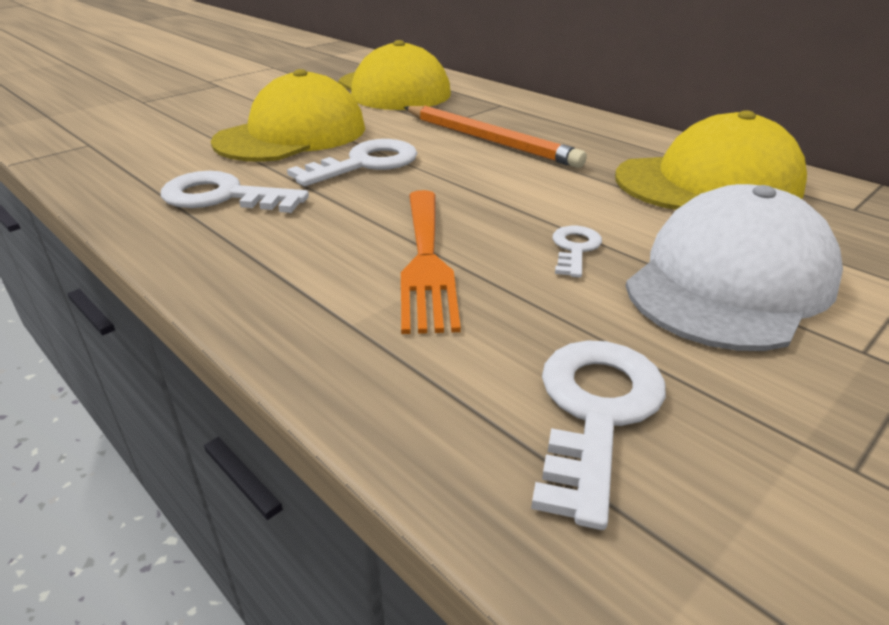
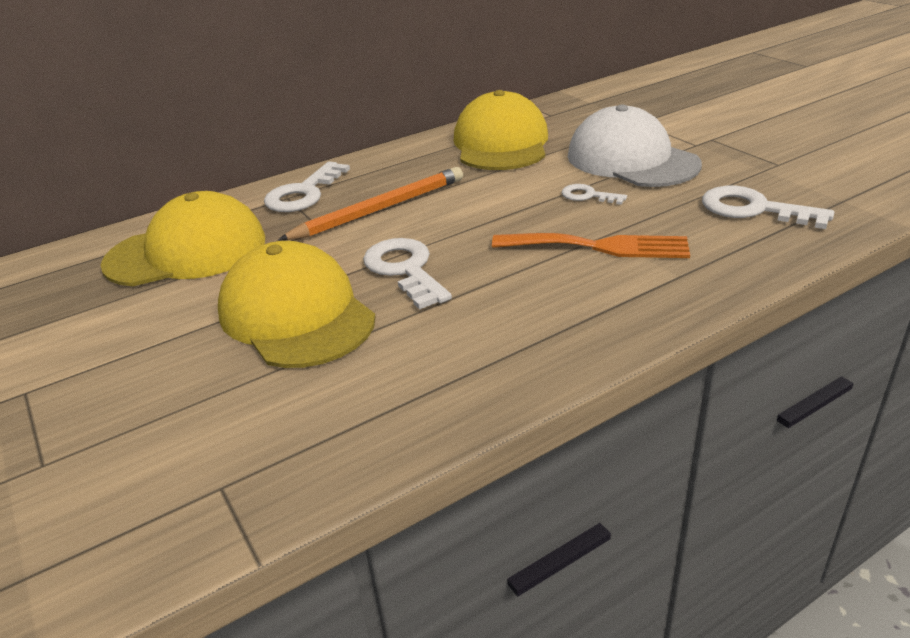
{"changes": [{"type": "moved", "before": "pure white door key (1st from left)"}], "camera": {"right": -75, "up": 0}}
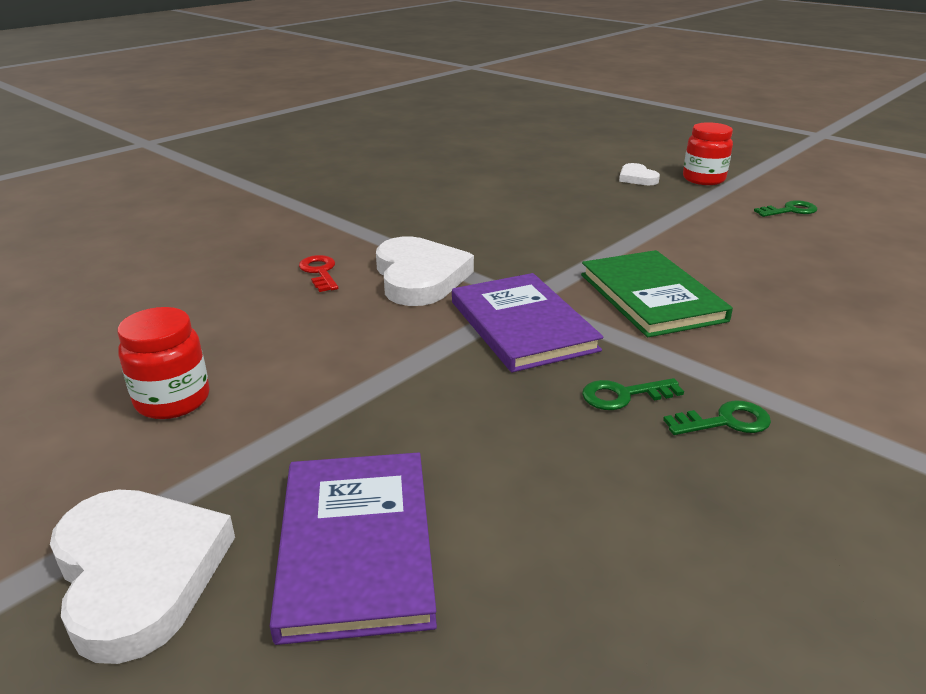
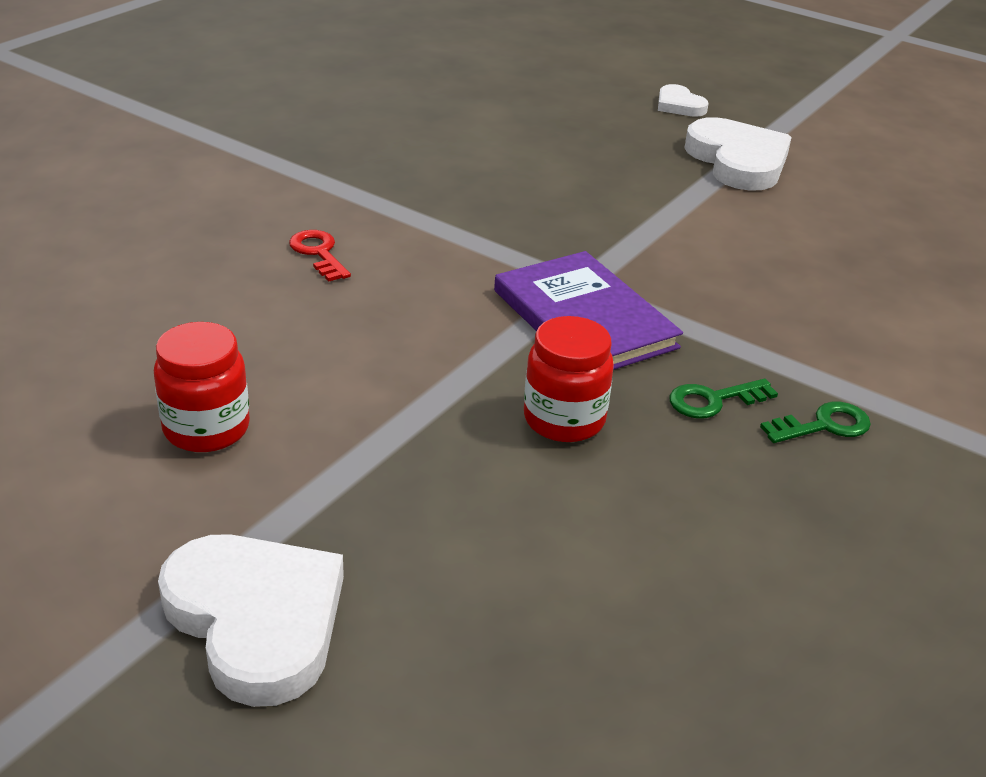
{"changes": [{"type": "removed", "before": "purple hardback (1st from left)"}, {"type": "removed", "before": "emerald hardback"}, {"type": "removed", "before": "emerald door key (3rd from left)"}, {"type": "moved", "before": "pure white heart (2nd from left in the first image)", "after": "pure white heart (3rd from left)"}, {"type": "moved", "before": "red jar (2nd from left)"}], "camera": {"right": -10, "up": 5}}
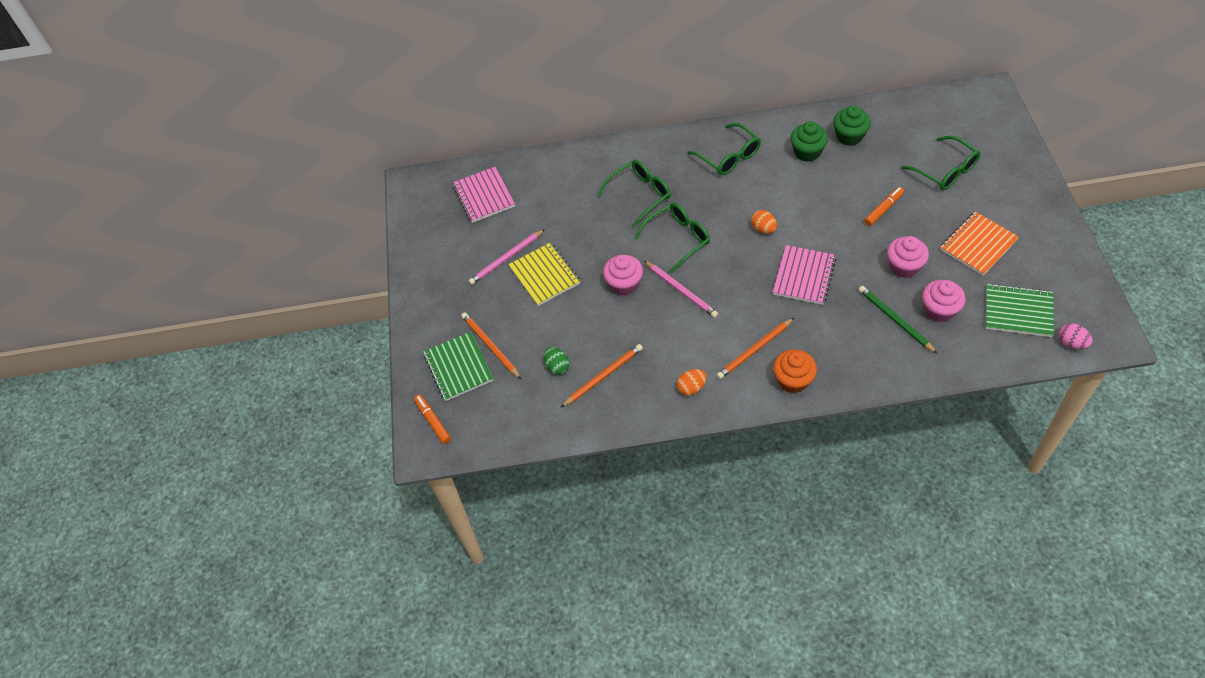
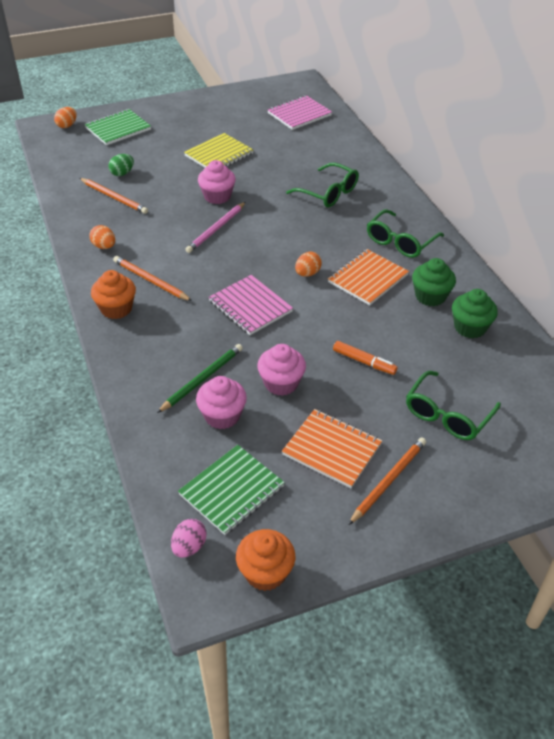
{"changes": [{"type": "removed", "before": "rosy pencil (1st from left)"}, {"type": "removed", "before": "emerald glasses (2nd from left)"}, {"type": "added", "after": "bright orange muffin (2nd from left)"}, {"type": "added", "after": "bright orange notepad (2nd from left)"}, {"type": "moved", "before": "bright orange pencil (1st from left in the first image)", "after": "bright orange pencil (3rd from left)"}, {"type": "replaced", "before": "bright orange marker (1st from left)", "after": "bright orange egg shape (1st from left)"}, {"type": "turned", "before": "rosy notepad (2nd from left in the first image)", "turn": 45}, {"type": "turned", "before": "emerald notepad (2nd from left)", "turn": 45}], "camera": {"right": 70, "up": -10}}
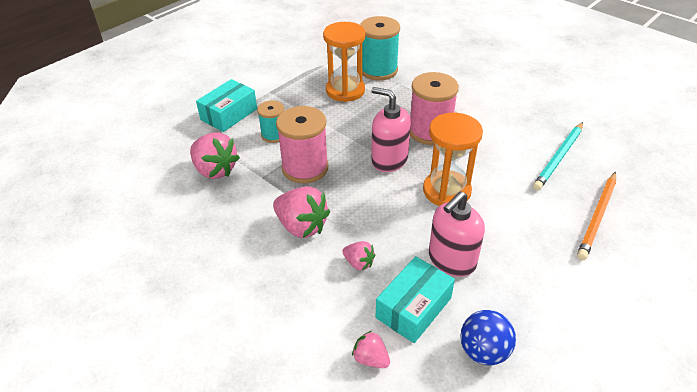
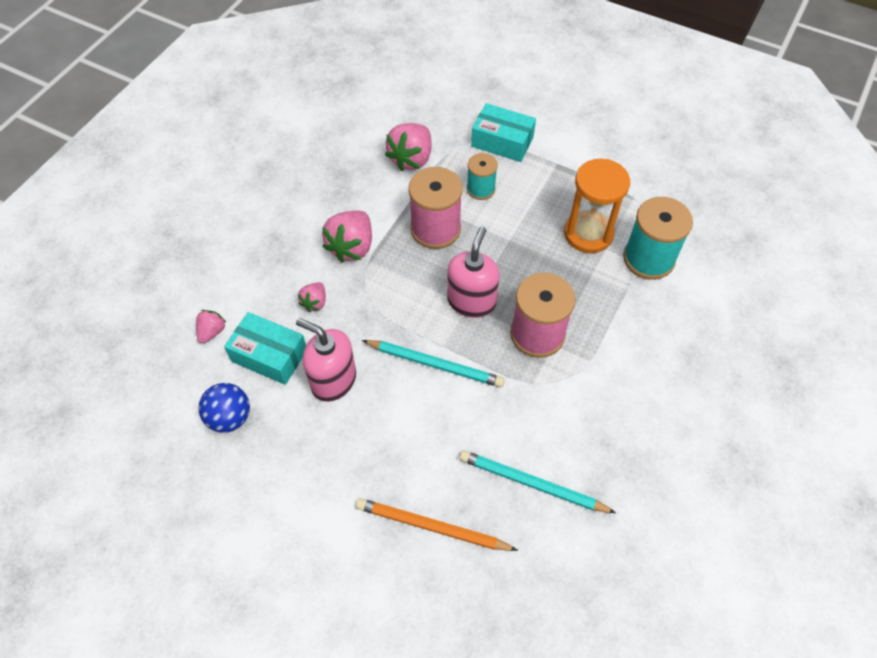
{"changes": [{"type": "replaced", "before": "bright orange sand timer (2nd from left)", "after": "teal pencil (1st from left)"}], "camera": {"right": 75, "up": 15}}
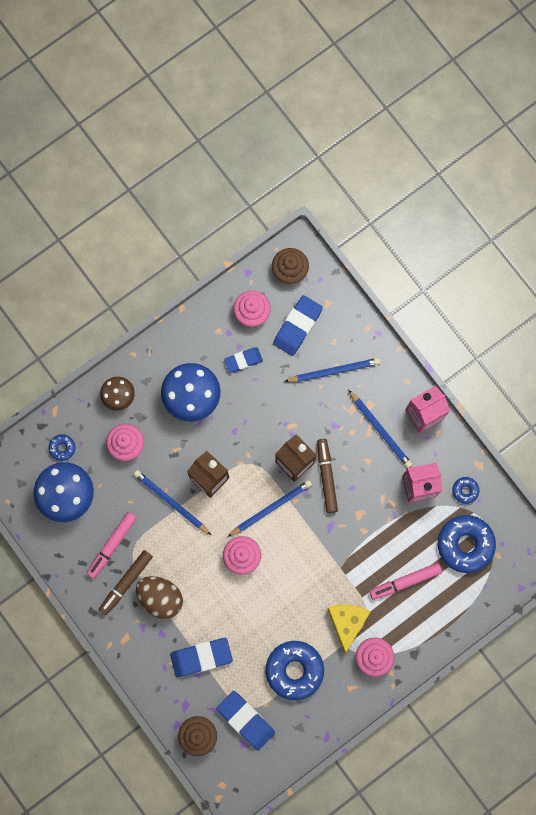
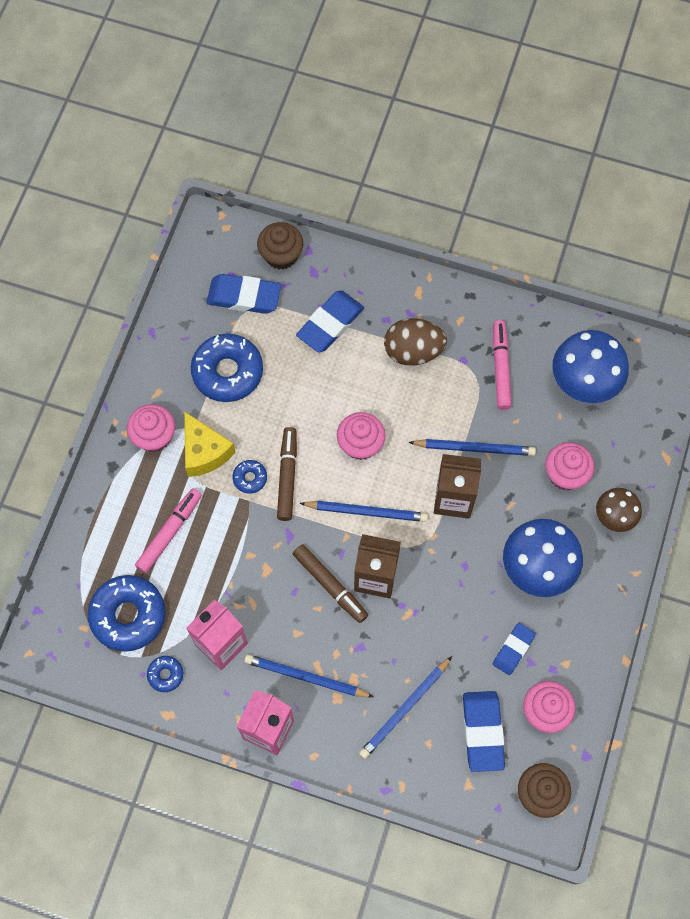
{"changes": [{"type": "moved", "before": "blue doughnut (1st from left in the first image)", "after": "blue doughnut (4th from left)"}, {"type": "moved", "before": "russet marker (1st from left)"}, {"type": "turned", "before": "blue pencil (2nd from left)", "turn": -105}], "camera": {"right": 145, "up": -10}}
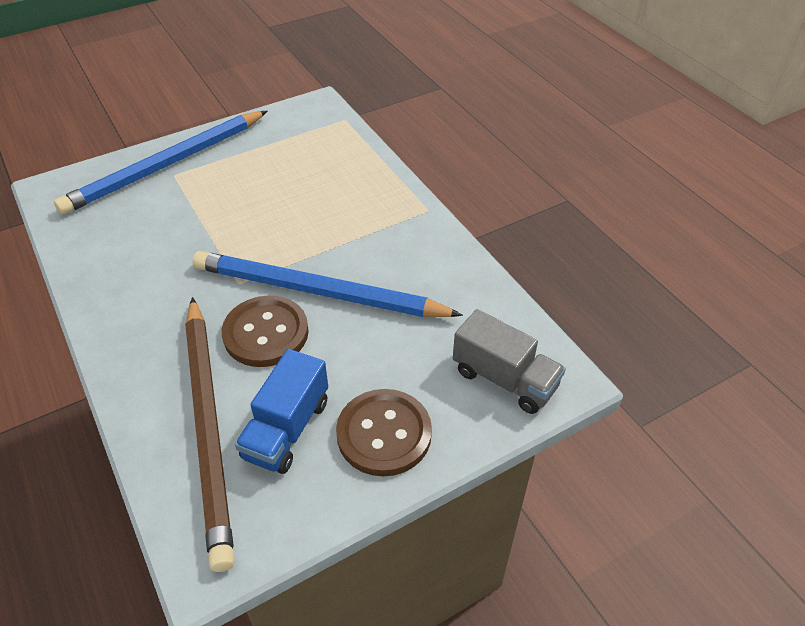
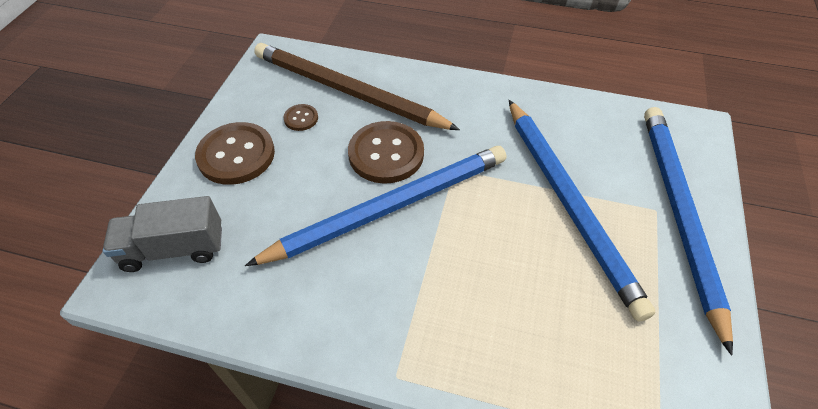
{"changes": [{"type": "added", "after": "blue pencil (2nd from left)"}, {"type": "replaced", "before": "blue truck", "after": "russet sewing button (2nd from left)"}], "camera": {"right": 135, "up": 5}}
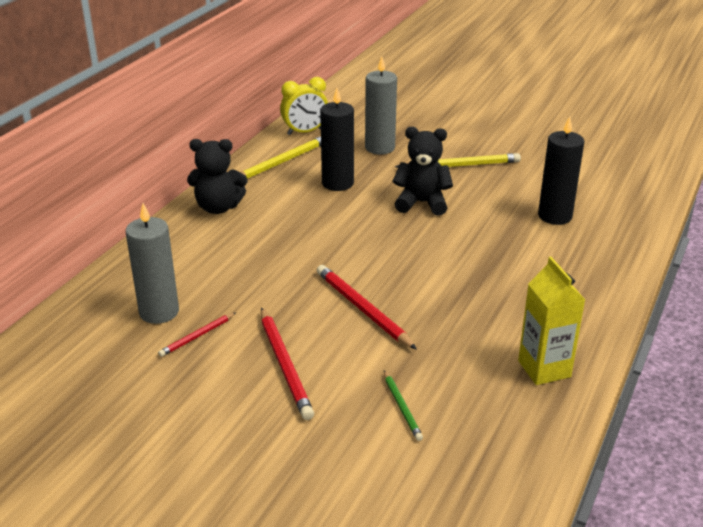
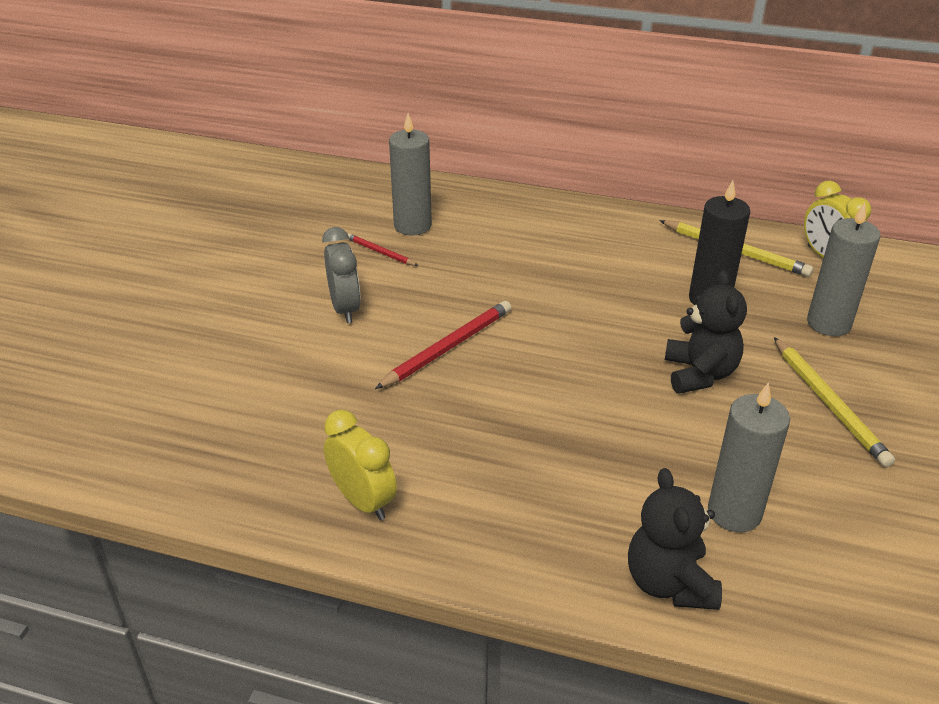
{"changes": [{"type": "removed", "before": "emerald pencil"}, {"type": "moved", "before": "ebony stuffed bear (1st from left)"}, {"type": "replaced", "before": "red pencil (2nd from left)", "after": "grey clock"}, {"type": "replaced", "before": "bright yellow milk carton", "after": "bright yellow clock (1st from left)"}, {"type": "recoloured", "before": "ebony pillar candle (2nd from left)", "after": "grey pillar candle (2nd from left)"}], "camera": {"right": 80, "up": 5}}
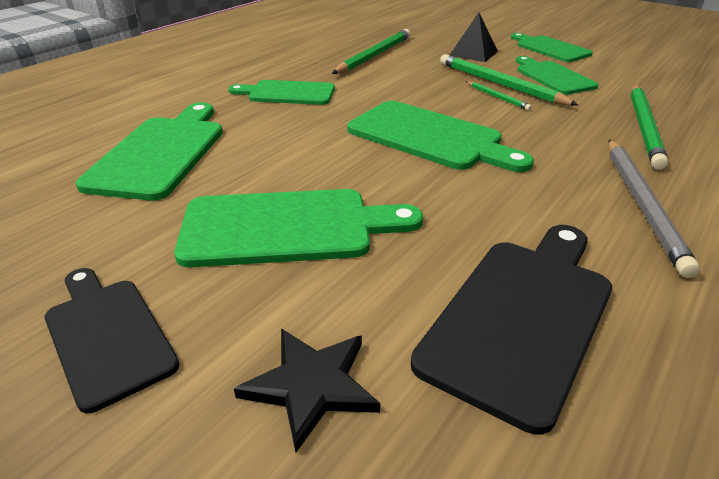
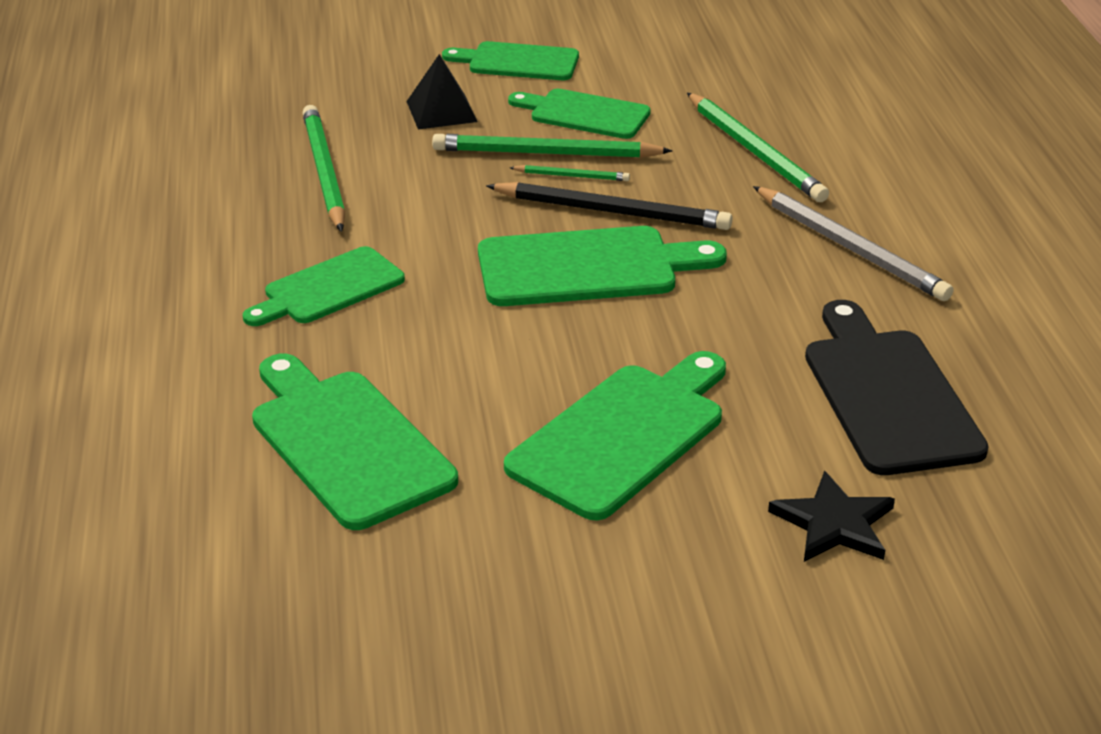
{"changes": [{"type": "removed", "before": "ebony bread board (1st from left)"}, {"type": "added", "after": "ebony pencil"}], "camera": {"right": -45, "up": 0}}
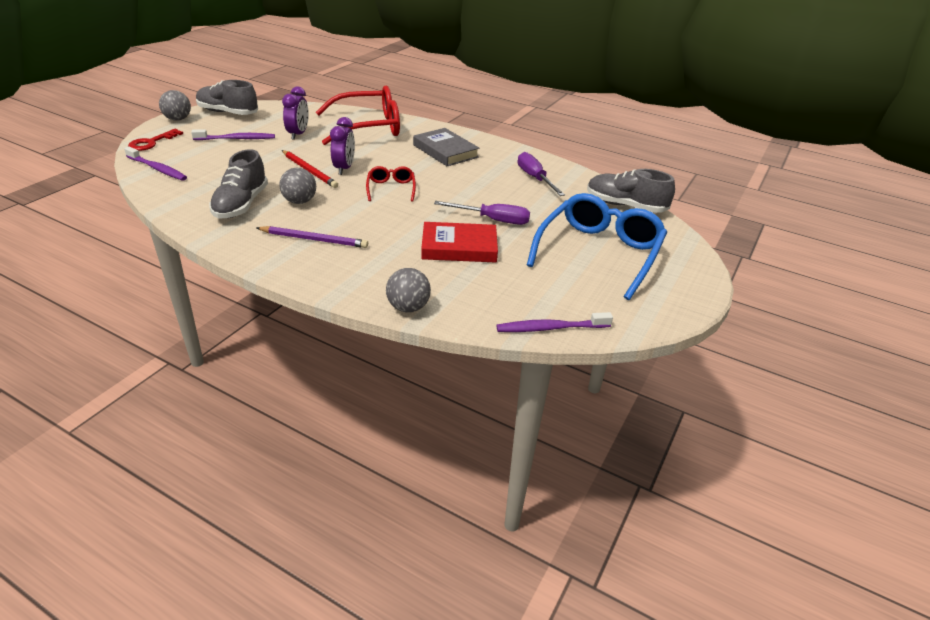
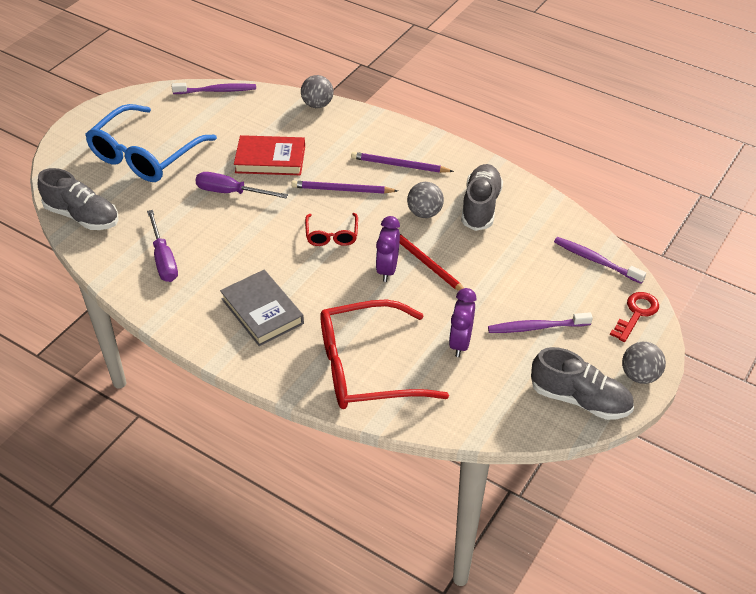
{"changes": [{"type": "added", "after": "purple pencil (1st from left)"}], "camera": {"right": -175, "up": 10}}
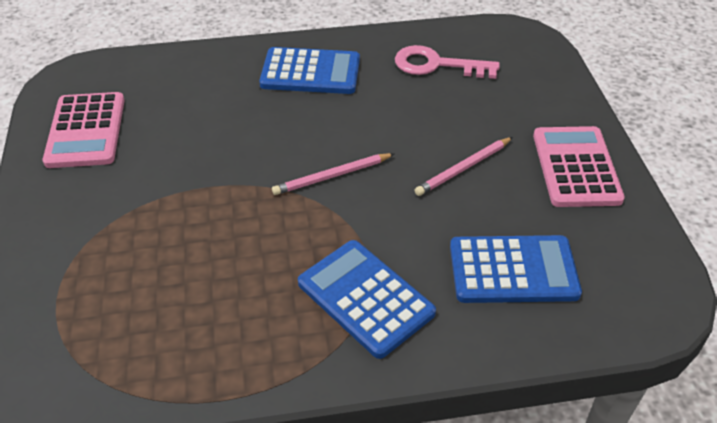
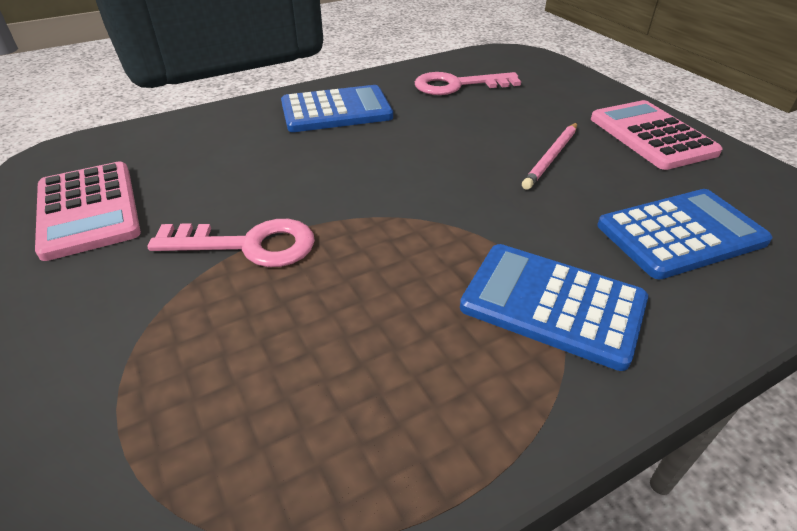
{"changes": [{"type": "removed", "before": "rosy pencil (1st from left)"}, {"type": "added", "after": "rosy door key (1st from left)"}], "camera": {"right": -20, "up": -5}}
